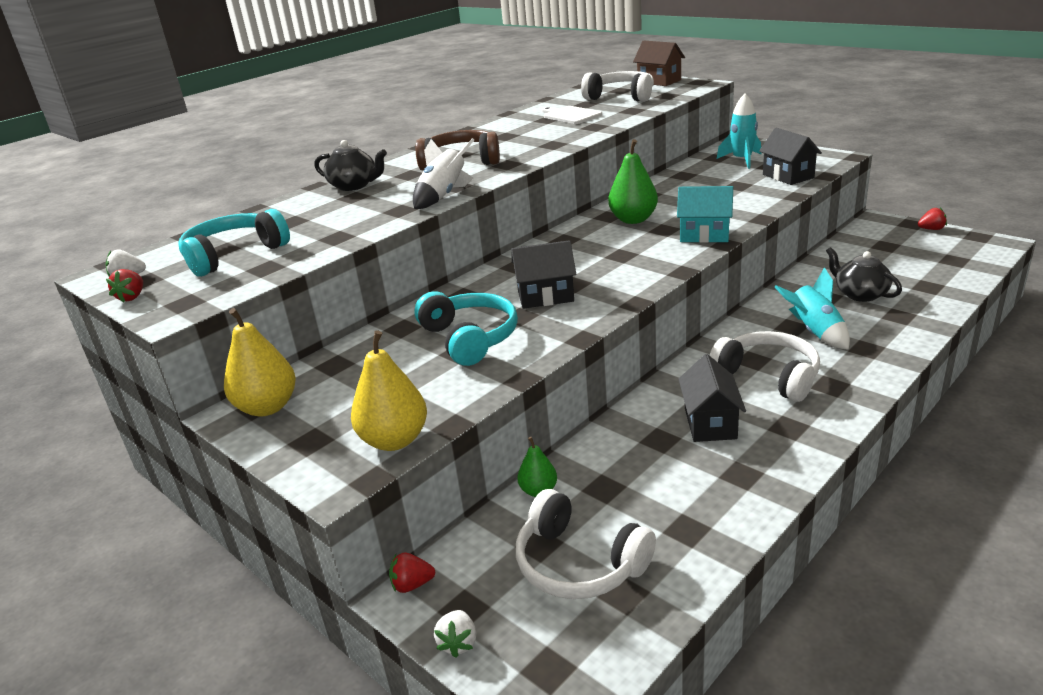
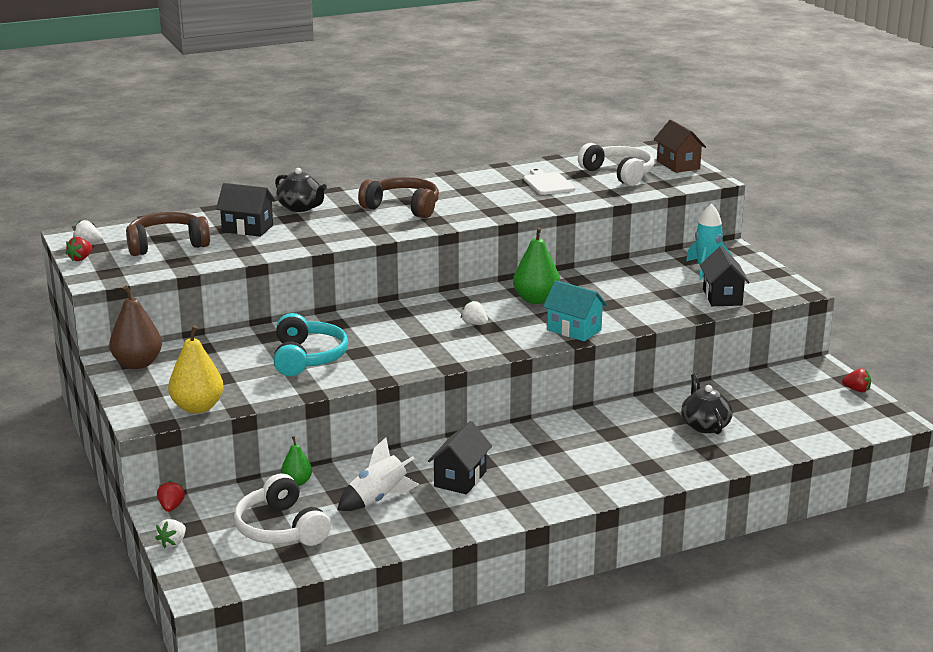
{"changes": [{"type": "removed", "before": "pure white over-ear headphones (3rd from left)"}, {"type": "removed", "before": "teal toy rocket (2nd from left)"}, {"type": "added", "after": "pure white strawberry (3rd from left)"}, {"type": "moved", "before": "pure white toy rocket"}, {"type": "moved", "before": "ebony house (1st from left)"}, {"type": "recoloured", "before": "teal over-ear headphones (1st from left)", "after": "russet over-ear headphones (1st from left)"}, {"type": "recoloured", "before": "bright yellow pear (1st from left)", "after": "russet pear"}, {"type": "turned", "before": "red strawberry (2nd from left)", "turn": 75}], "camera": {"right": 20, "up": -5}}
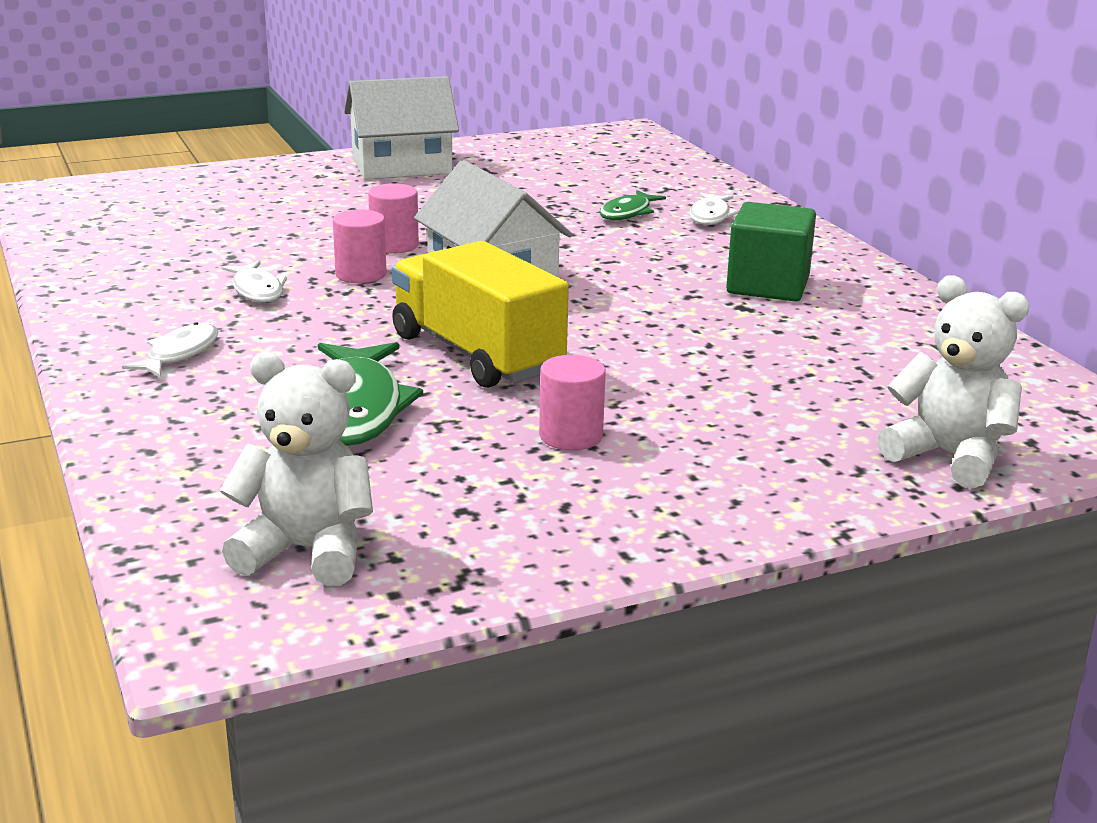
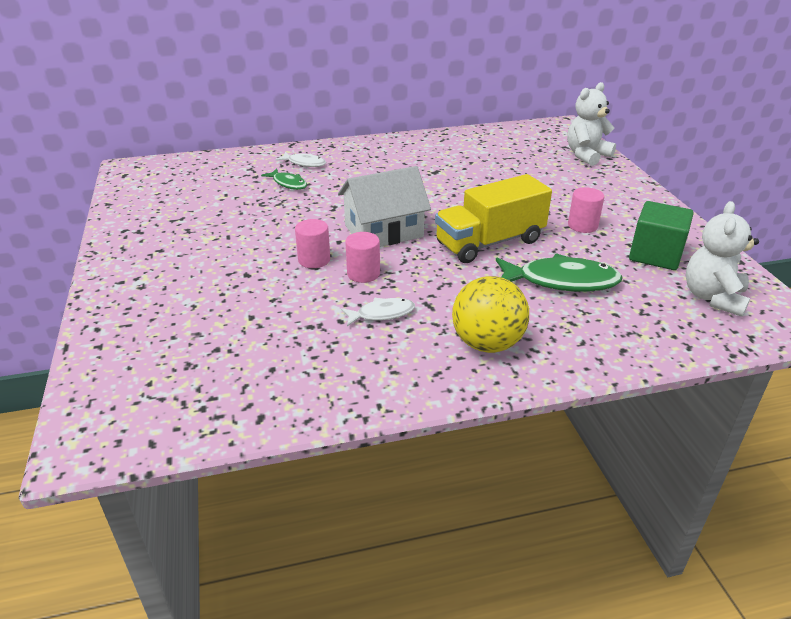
{"changes": [{"type": "removed", "before": "pure white house (1st from left)"}, {"type": "moved", "before": "emerald cube"}, {"type": "replaced", "before": "pure white fish figure (1st from left)", "after": "bright yellow sphere"}], "camera": {"right": -80, "up": 10}}
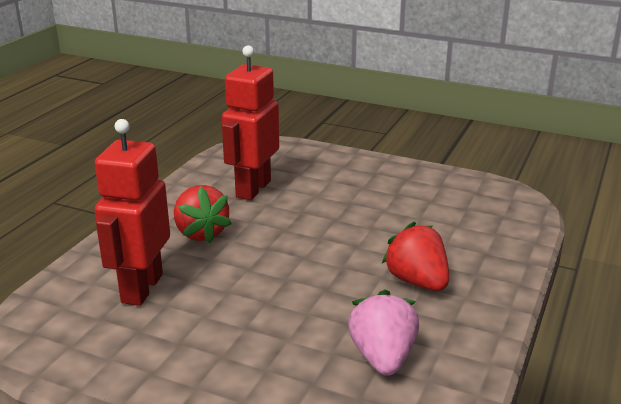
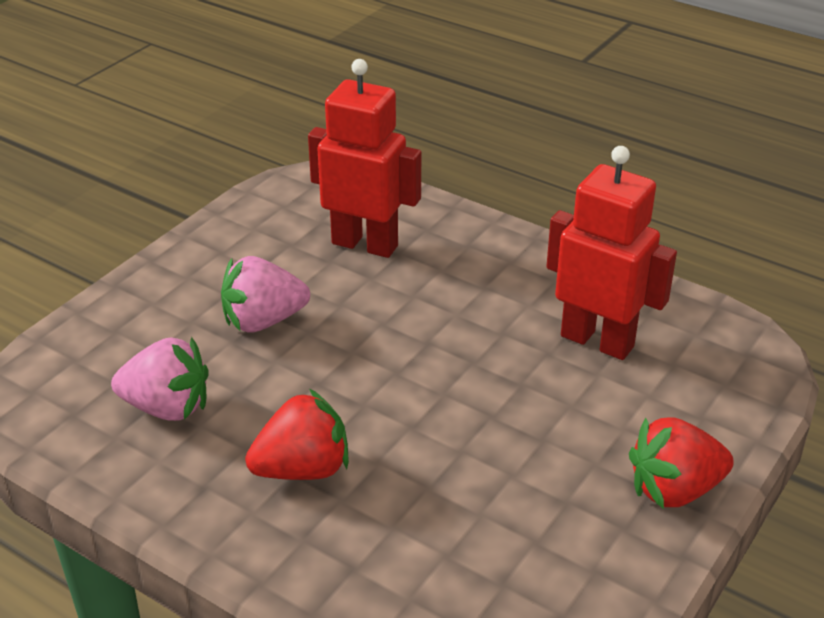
{"changes": [{"type": "added", "after": "rosy strawberry (2nd from left)"}, {"type": "moved", "before": "red strawberry (1st from left in the first image)", "after": "red strawberry (2nd from left)"}], "camera": {"right": 100, "up": 10}}
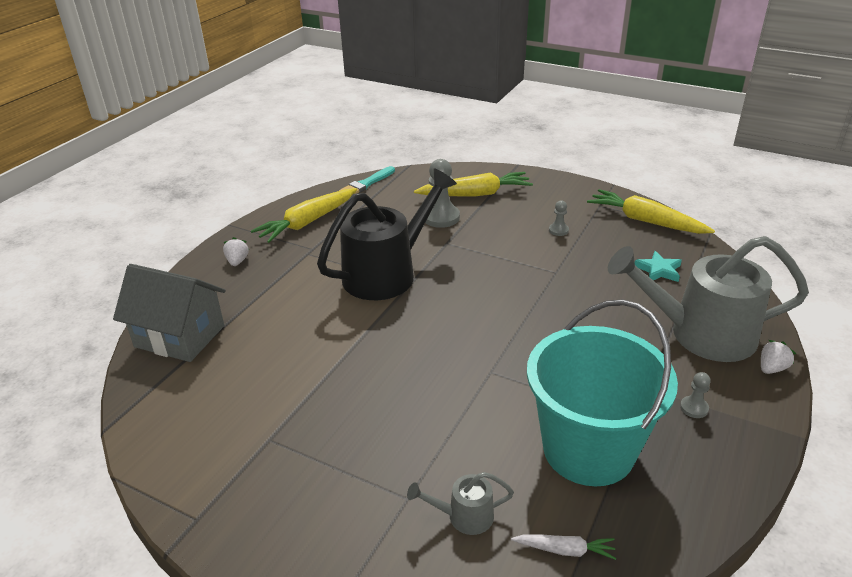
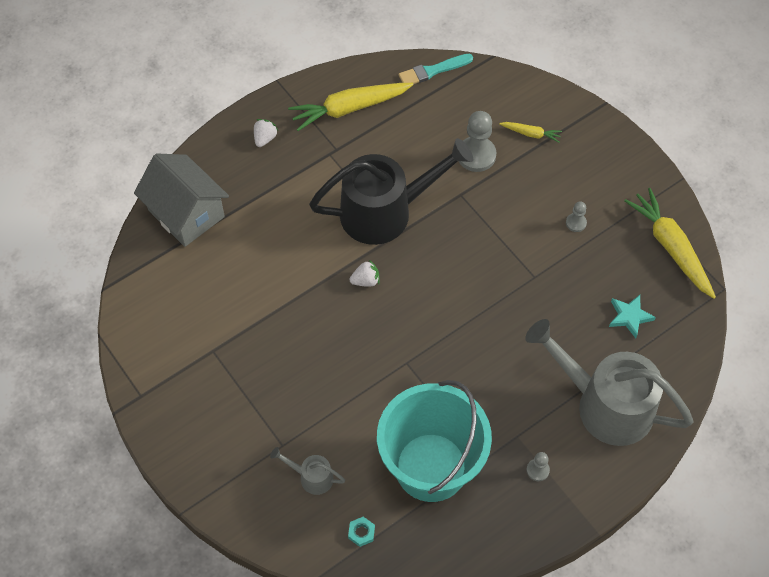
{"changes": [{"type": "moved", "before": "pure white strawberry (2nd from left)"}, {"type": "replaced", "before": "pure white toy carrot", "after": "teal nut"}, {"type": "resized", "before": "bright yellow toy carrot (2nd from left)", "scale": 0.49}], "camera": {"right": 25, "up": 25}}
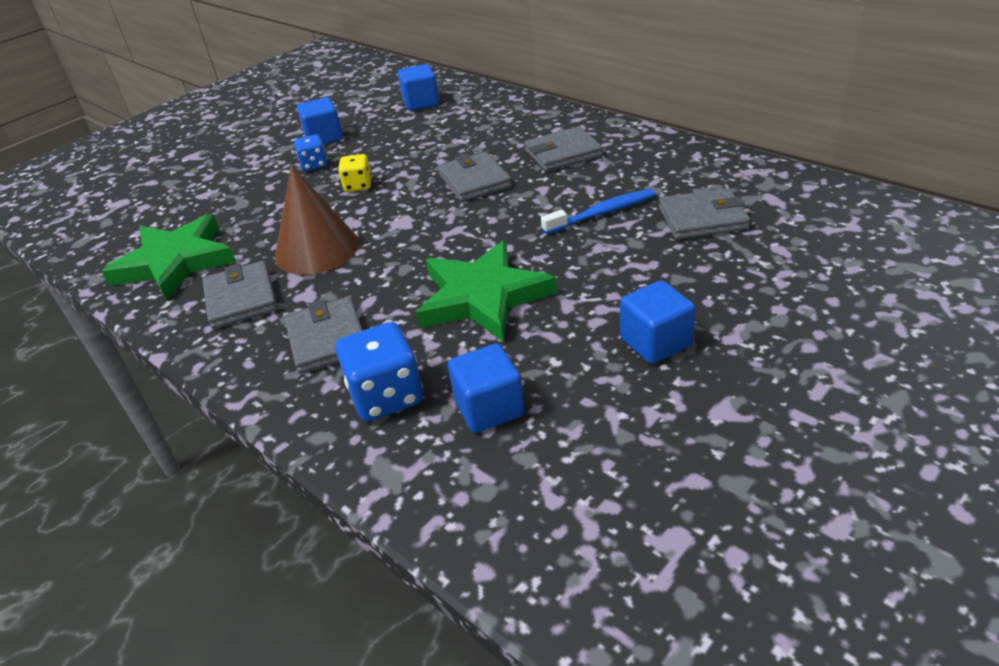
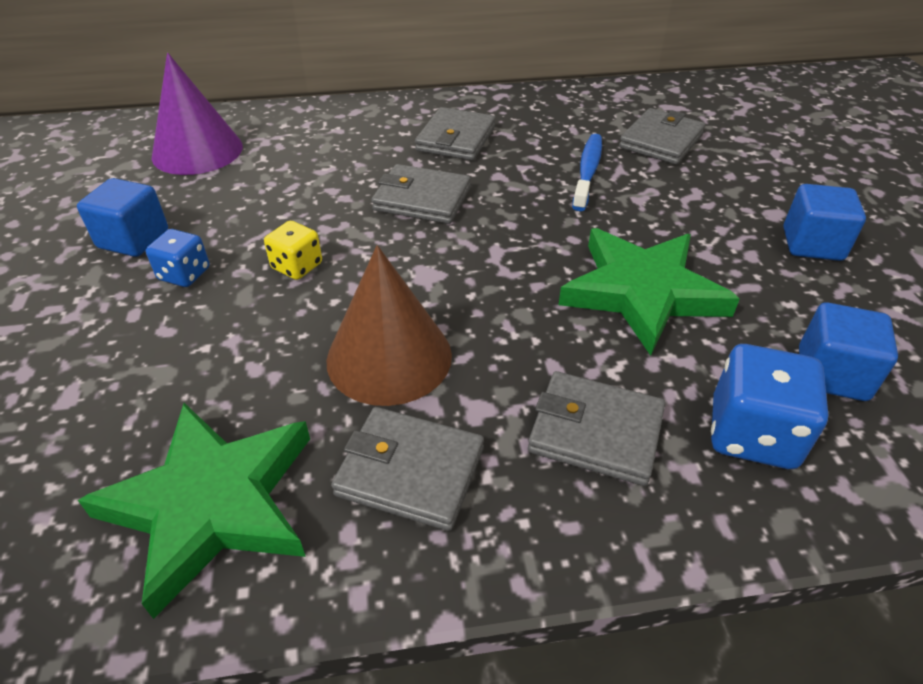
{"changes": [{"type": "replaced", "before": "blue cube (2nd from left)", "after": "purple cone shape"}], "camera": {"right": -55, "up": 5}}
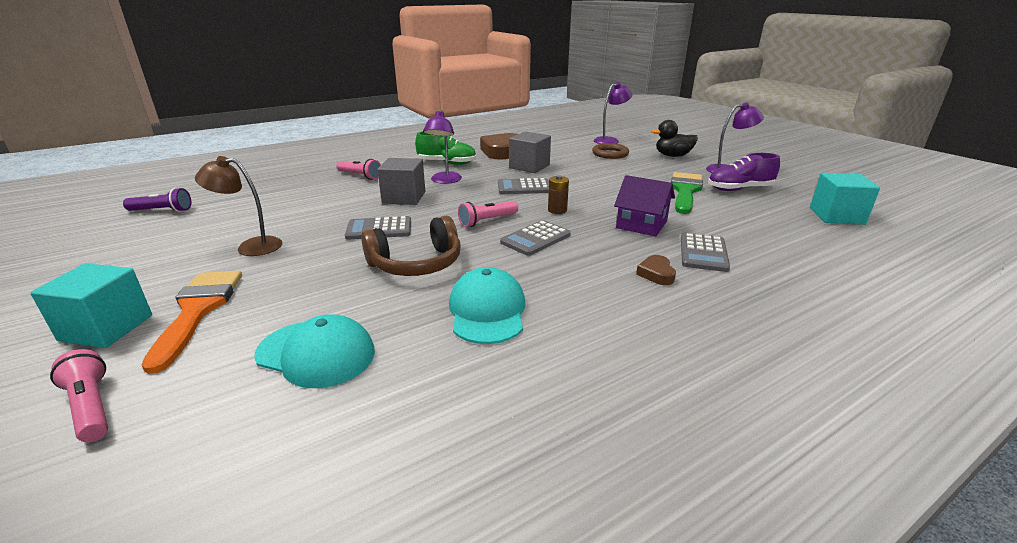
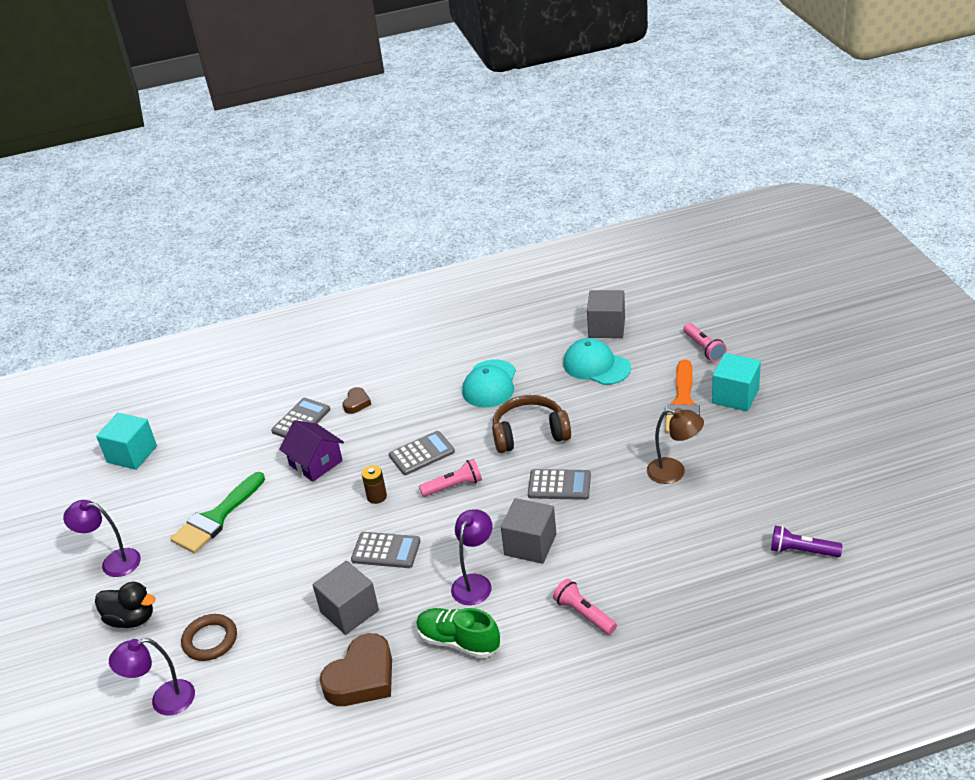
{"changes": [{"type": "removed", "before": "purple sneaker"}, {"type": "added", "after": "grey cube (3rd from left)"}], "camera": {"right": -160, "up": 10}}
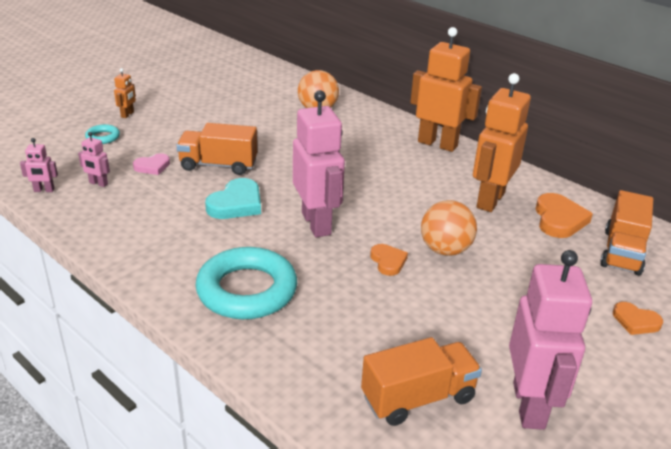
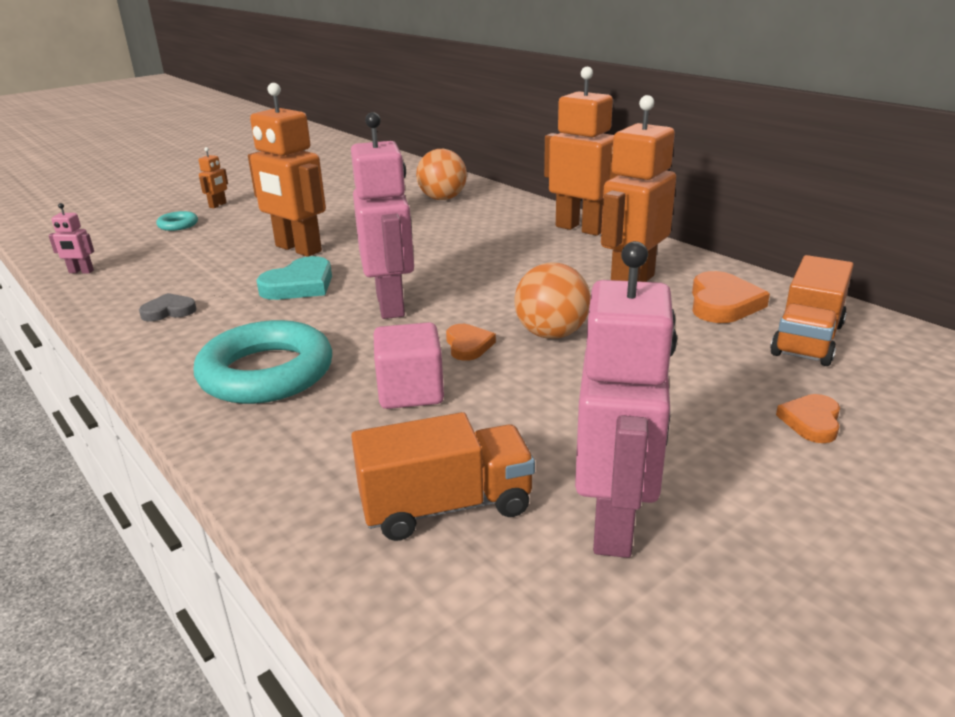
{"changes": [{"type": "removed", "before": "rosy toy robot (2nd from left)"}, {"type": "removed", "before": "rosy heart"}, {"type": "added", "after": "grey heart"}, {"type": "added", "after": "rosy cube"}, {"type": "replaced", "before": "bright orange truck (1st from left)", "after": "bright orange toy robot (2nd from left)"}, {"type": "turned", "before": "bright orange heart (3rd from left)", "turn": 75}], "camera": {"right": 10, "up": -5}}
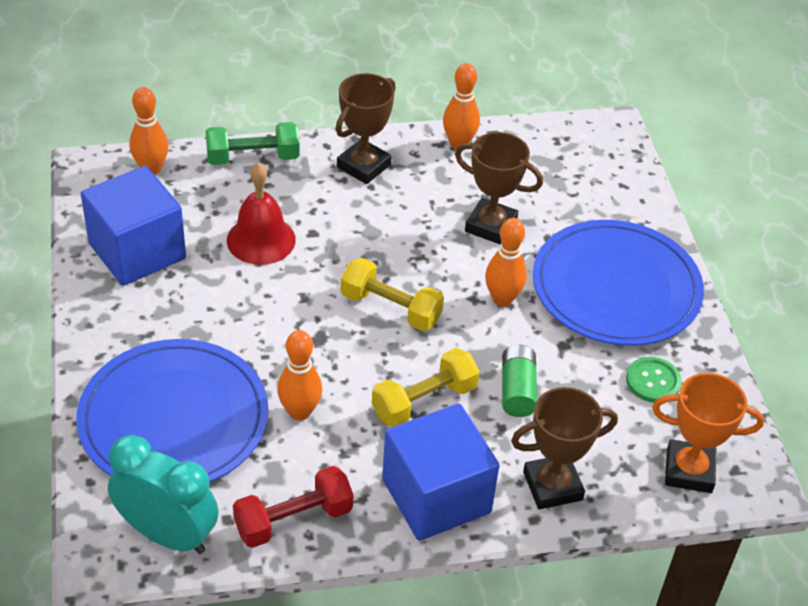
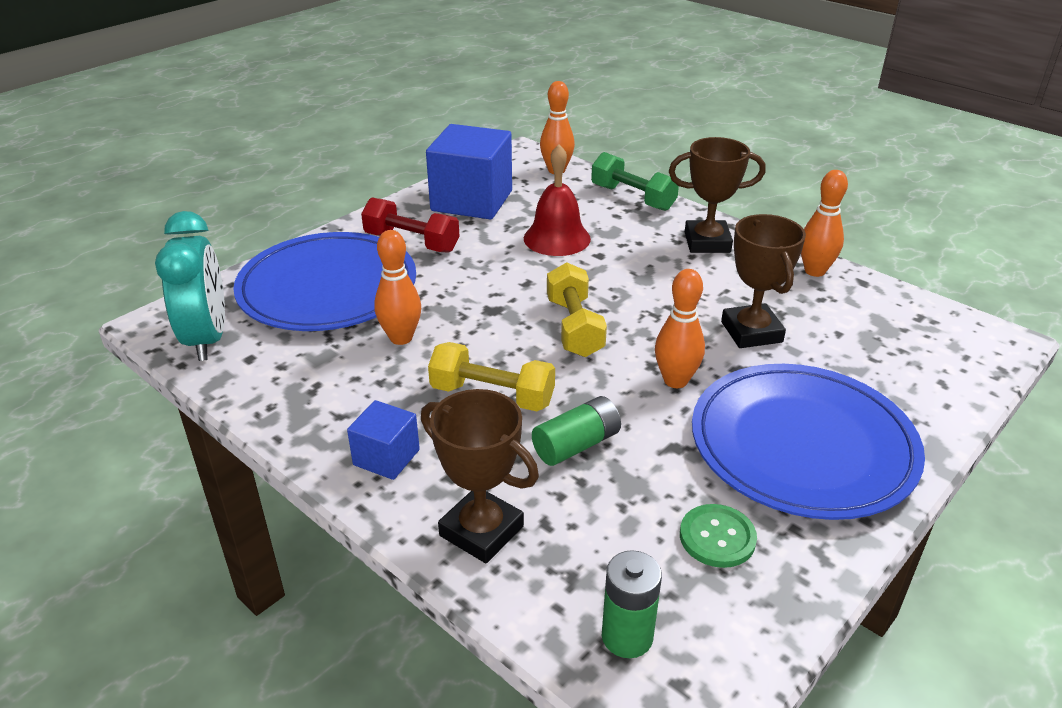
{"changes": [{"type": "moved", "before": "red dumbbell"}, {"type": "replaced", "before": "bright orange award cup", "after": "emerald battery (2nd from left)"}, {"type": "resized", "before": "blue cube (2nd from left in the first image)", "scale": 0.51}], "camera": {"right": 55, "up": -10}}
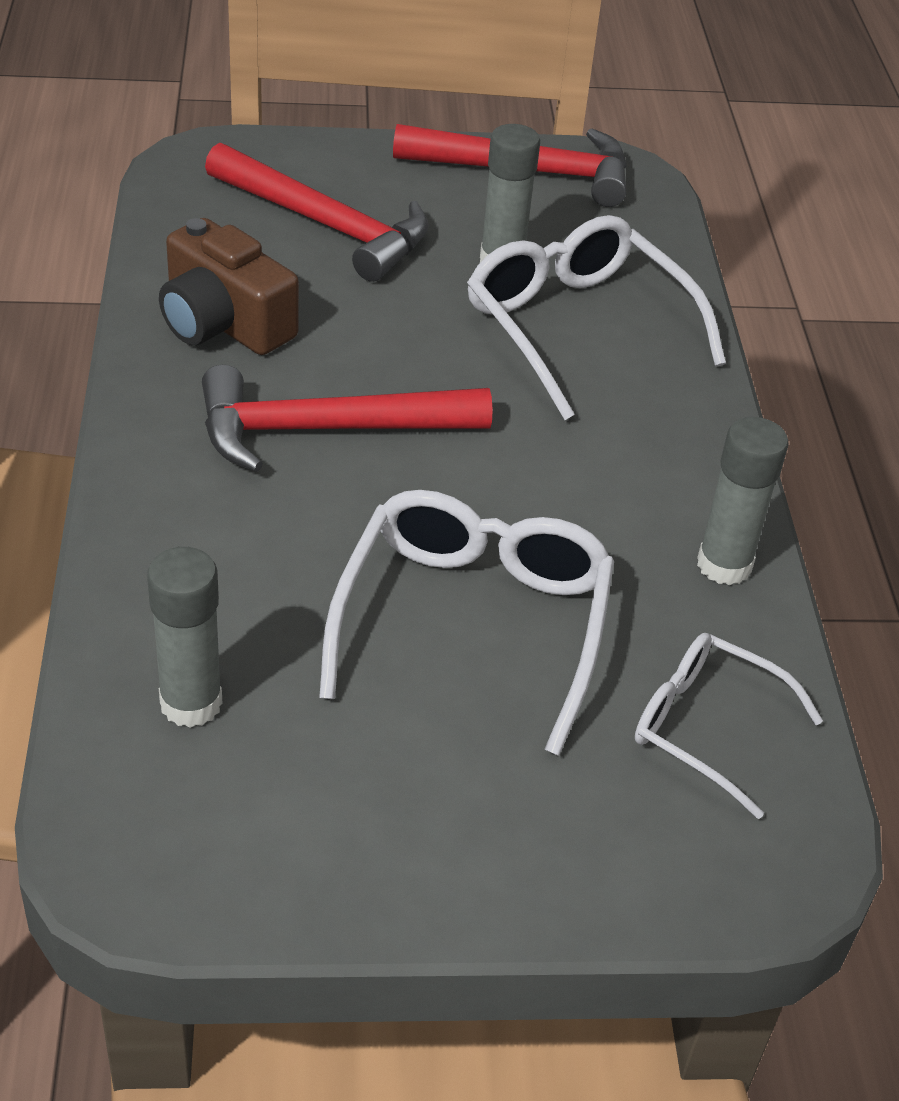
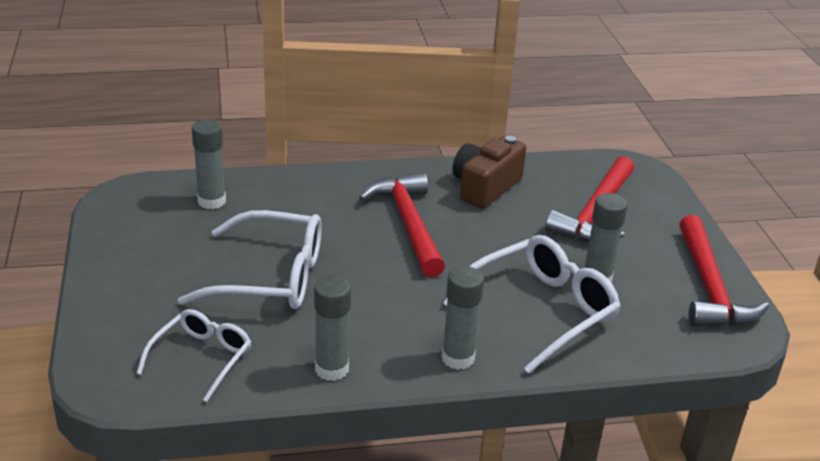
{"changes": [{"type": "added", "after": "grey stick of glue (3rd from left)"}], "camera": {"right": 85, "up": -10}}
